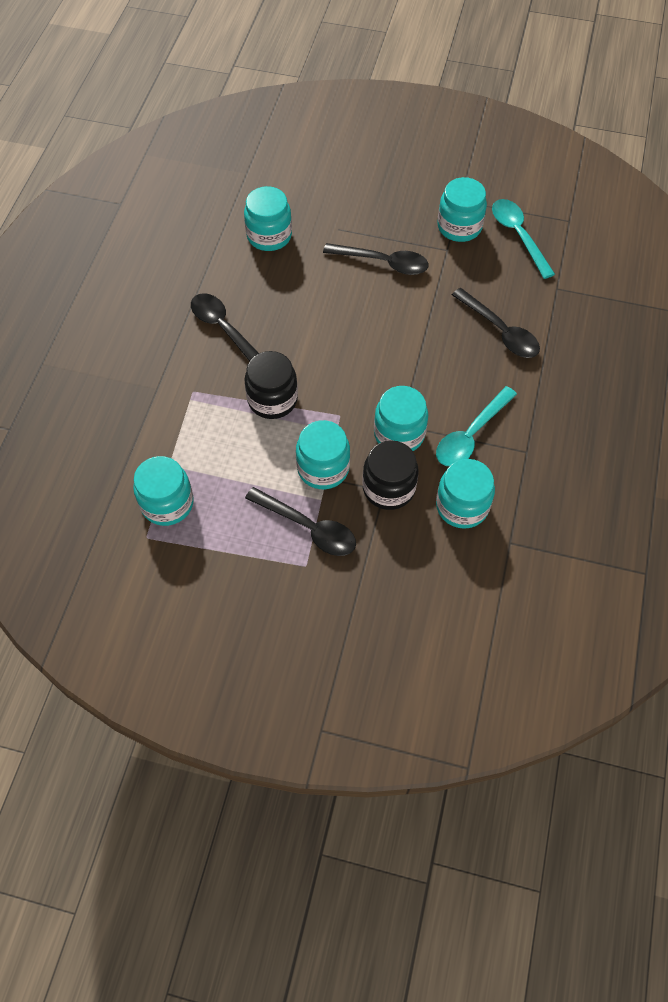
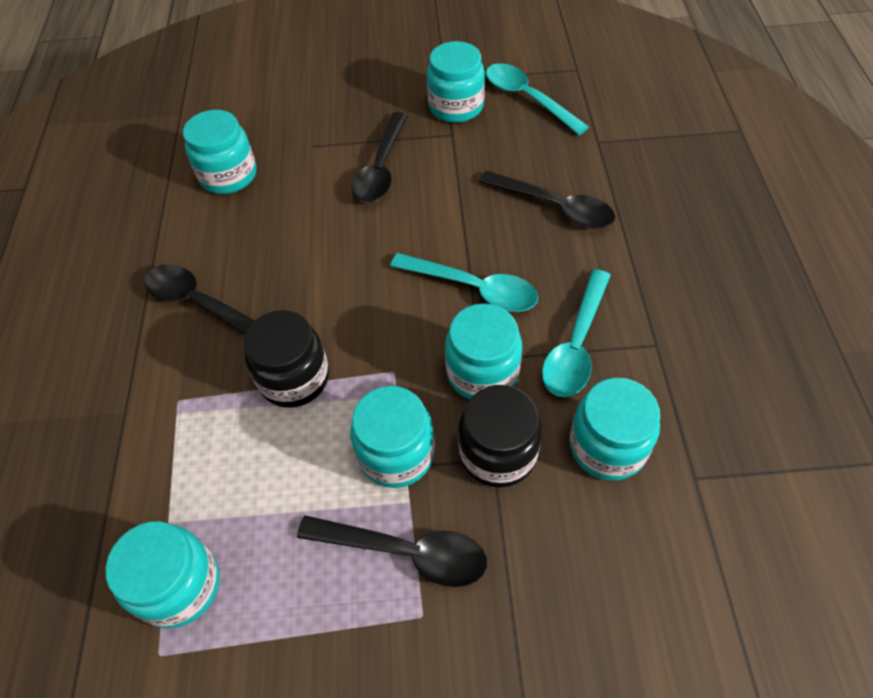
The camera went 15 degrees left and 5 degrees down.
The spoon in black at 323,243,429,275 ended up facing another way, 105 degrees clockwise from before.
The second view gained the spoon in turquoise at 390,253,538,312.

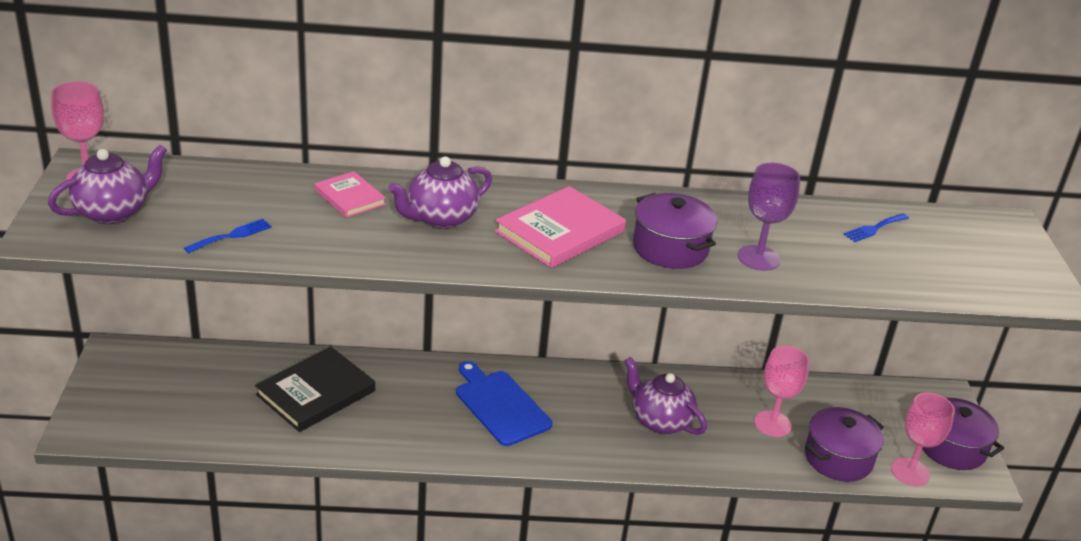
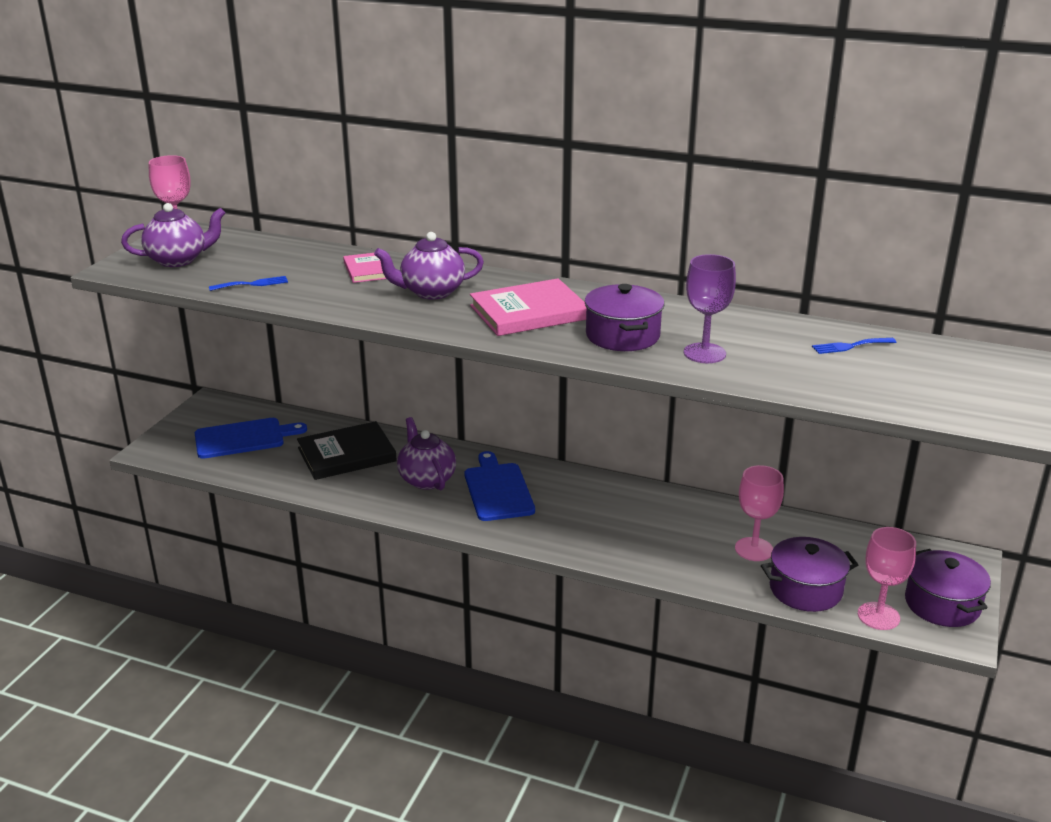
The camera went 25 degrees right and 5 degrees down.
The second view gained the bread board in blue at 195,418,307,459.
The teapot in violet ended up elsewhere, having gone from 624,357,707,435 to 397,417,456,490.

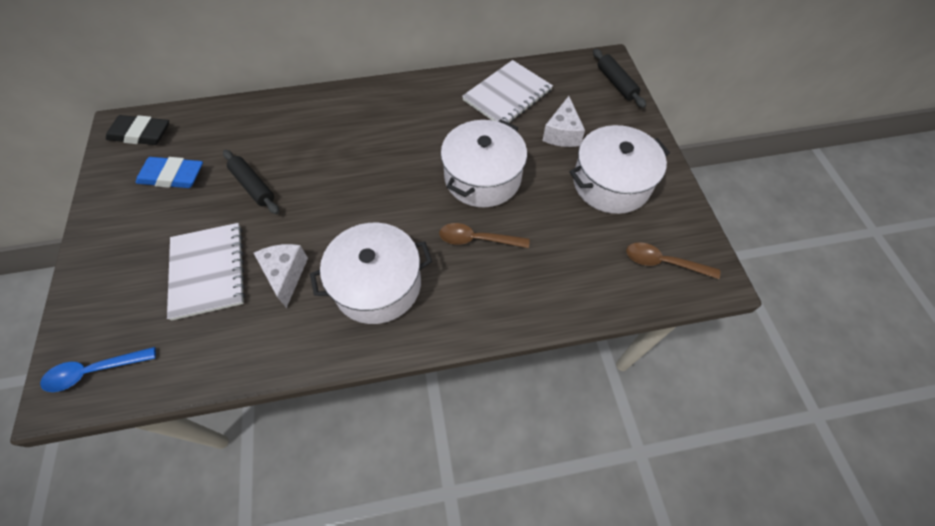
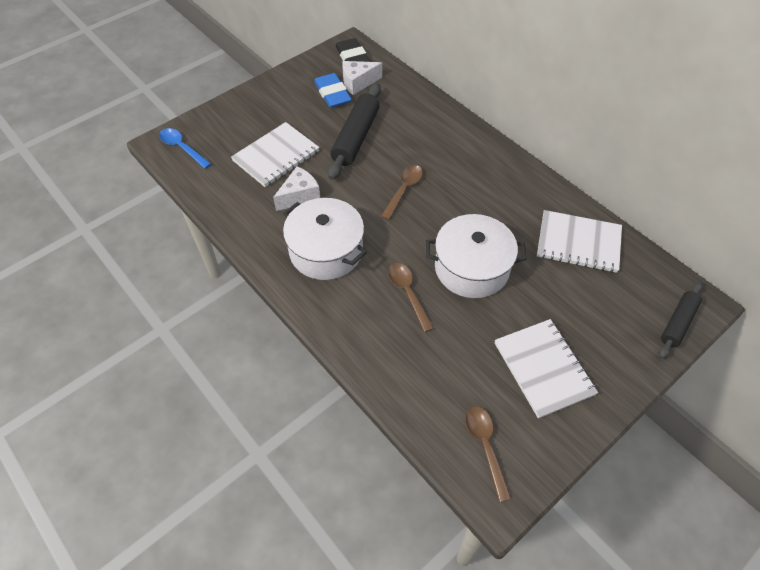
The camera went 60 degrees right and 5 degrees down.
The size of the dough roller in black at 223,150,279,214 changed by a factor of 1.62.
The piece of cheese in snow-white ended up elsewhere, having gone from 542,96,585,147 to 342,61,382,95.
The second view gained the spoon in brown at 381,165,423,220.
Where the stockpot in snow-white stood at 569,125,670,214, the notepad in snow-white came to stand at 495,319,598,419.

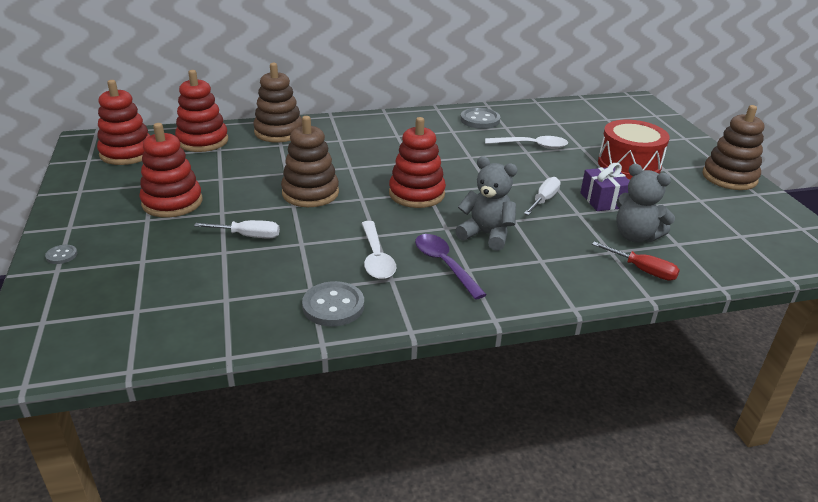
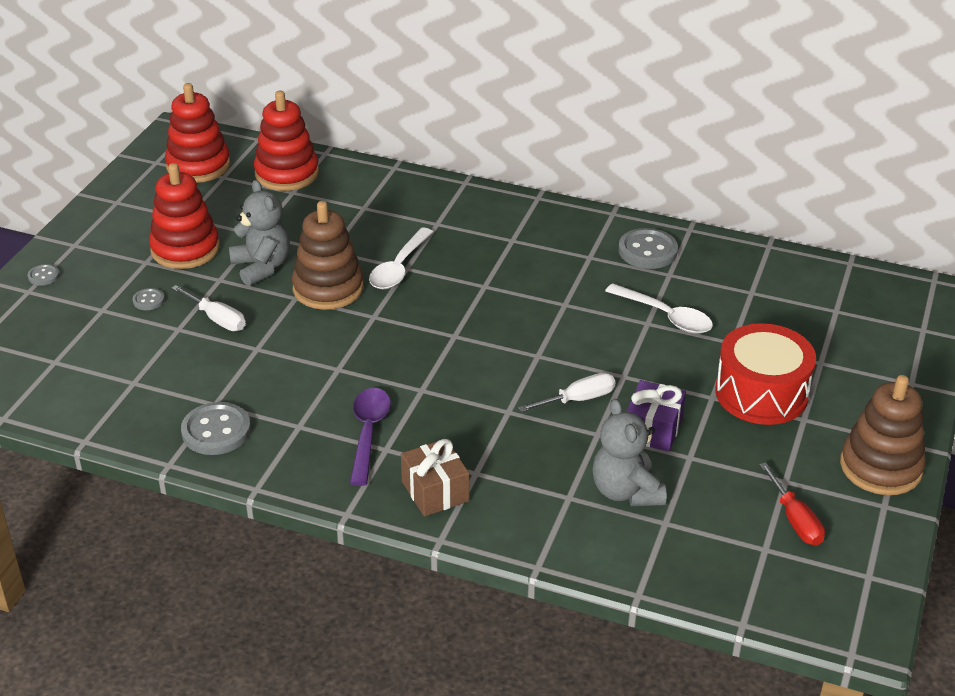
The camera went 35 degrees right and 5 degrees up.
The second view gained the shirt button in gray at 132,288,165,310.
The teddy bear in gray ended up elsewhere, having gone from 455,156,518,251 to 229,180,290,286.
The spoon in snow-white ended up elsewhere, having gone from 361,221,397,279 to 369,228,433,289.
The second view gained the wrapped gift in brown at 401,439,469,517.
The screwdriver in scarlet ended up elsewhere, having gone from 592,242,680,281 to 759,463,825,546.
The second view lost the stacking rings in brown at 253,63,302,142.
The second view lost the stacking rings in scarlet at 389,117,446,208.

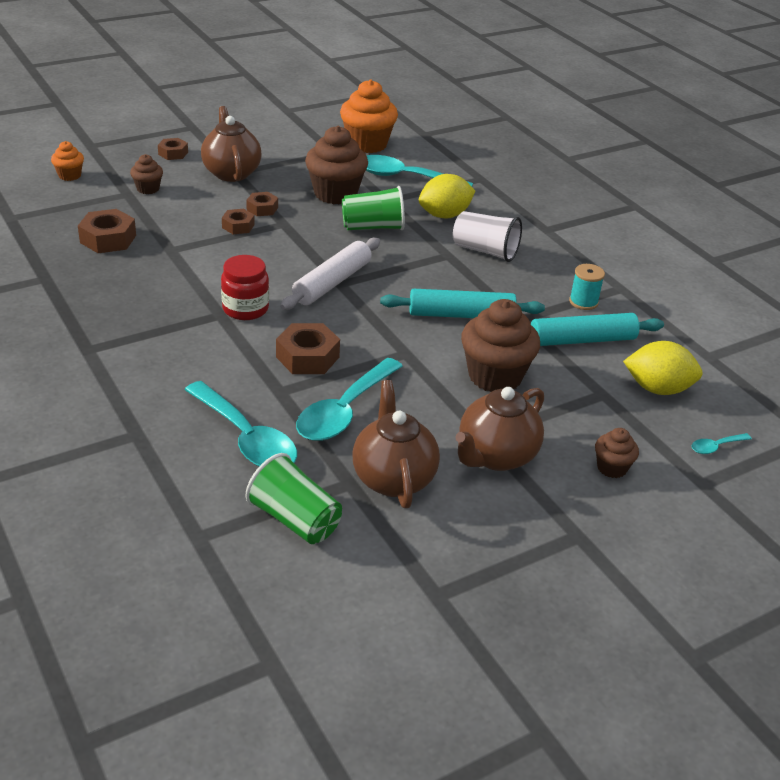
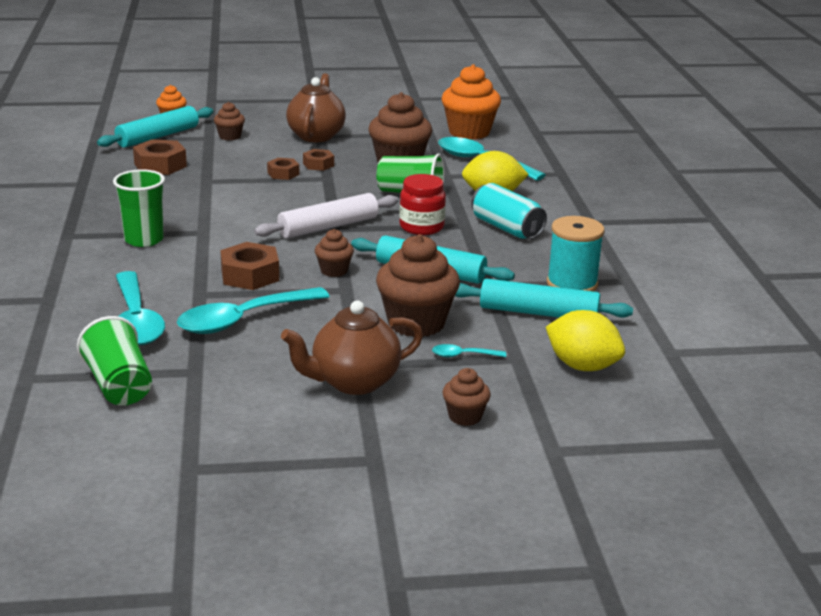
The camera went 25 degrees right and 10 degrees down.
The second view gained the dough roller in turquoise at 97,106,214,148.
The second view gained the tumbler in leaf-green at 113,169,165,247.
The second view gained the cupcake in brown at 315,229,354,277.
The preserve jar in scarlet ended up elsewhere, having gone from 221,255,269,320 to 399,174,446,235.
The spoon in turquoise ended up elsewhere, having gone from 692,433,752,454 to 432,344,506,357.
Where the tumbler in snow-white stood at 453,211,522,262, the soda can in turquoise came to stand at 471,183,547,239.
The size of the bobbin in turquoise at 569,264,605,310 changed by a factor of 1.59.
The second view lost the nut in brown at 158,138,188,160.
The second view lost the teapot in brown at 352,380,440,508.

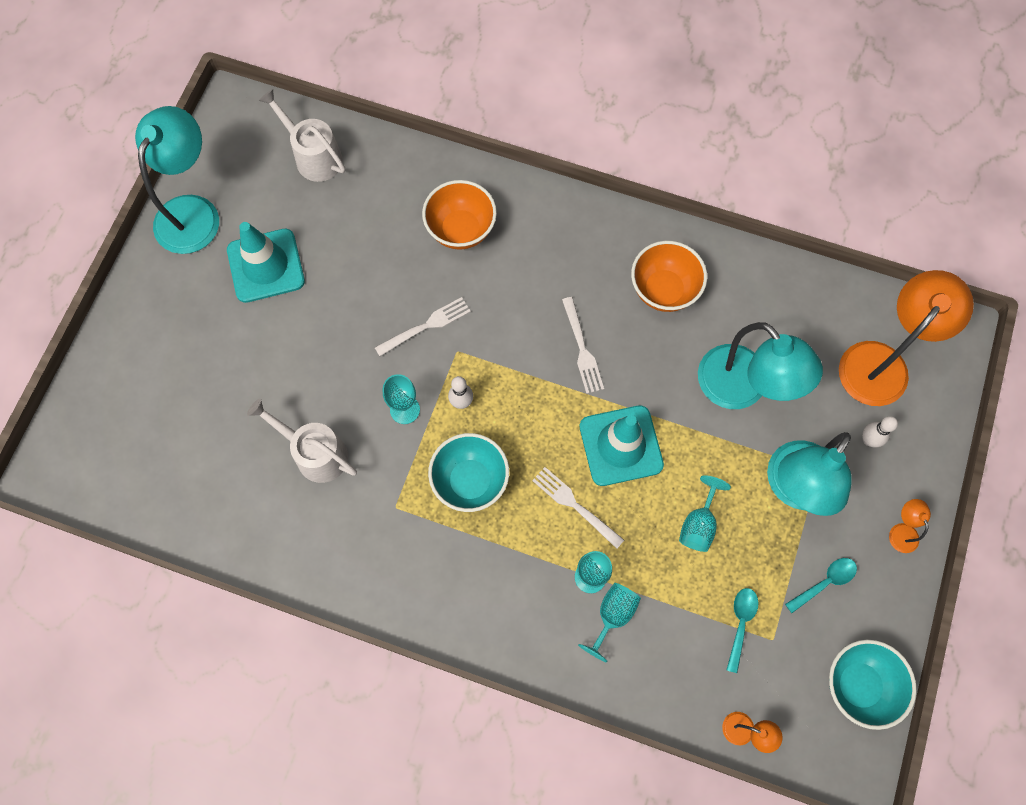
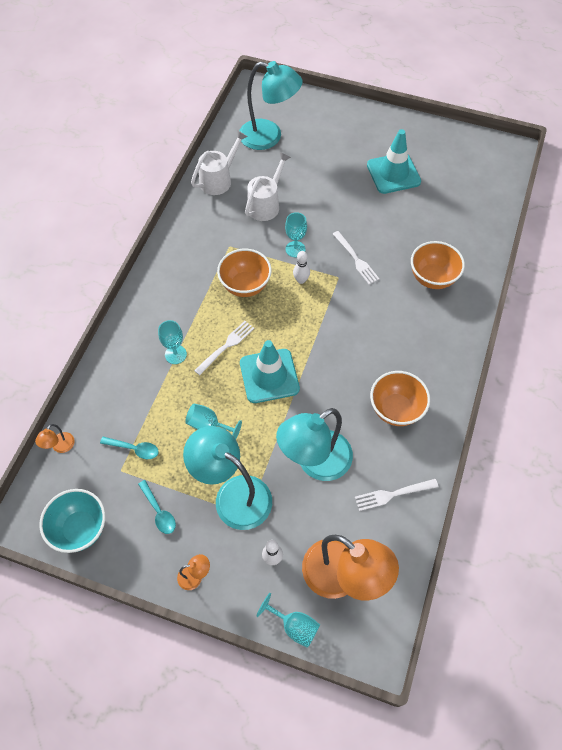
The camera went 90 degrees right and 10 degrees down.
The watering can in snow-white ended up elsewhere, having gone from 259,89,345,182 to 191,130,248,195.
What was the deep dish in turquoise at 428,433,509,512 turned into the deep dish in orange-coloured at 217,249,271,297.
The reading lamp in turquoise ended up elsewhere, having gone from 135,106,219,254 to 240,61,303,150.
The wine glass in turquoise ended up elsewhere, having gone from 578,583,641,663 to 256,593,320,648.
The dinner fork in snow-white ended up elsewhere, having gone from 562,297,604,394 to 355,479,438,511.

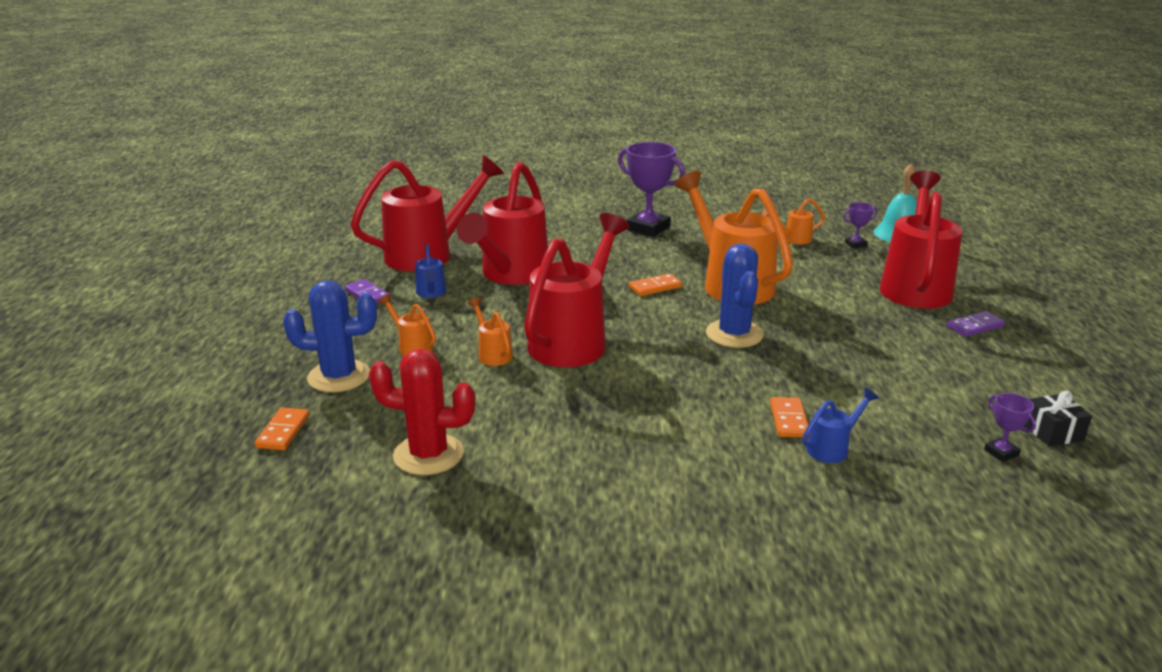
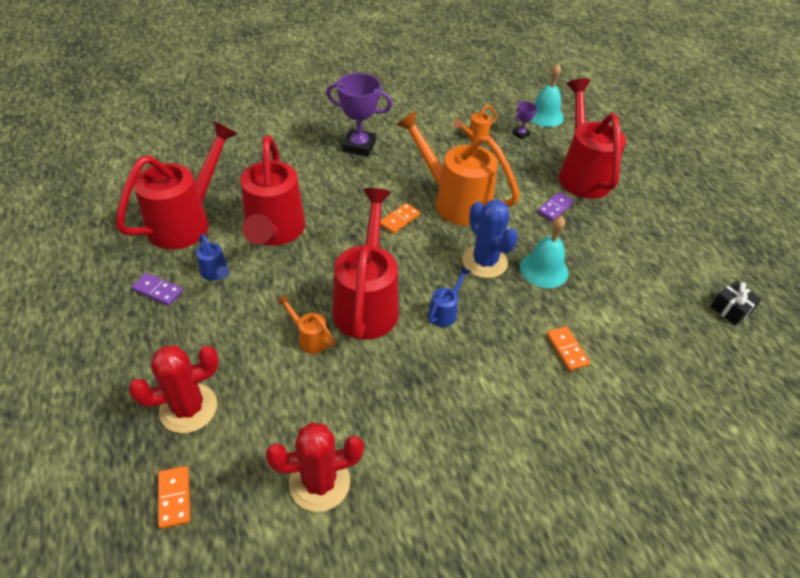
The camera went 25 degrees left and 20 degrees up.
What was the prickly plant in blue at 283,280,377,392 turned into the prickly plant in scarlet at 128,346,219,433.
The watering can in blue ended up elsewhere, having gone from 802,388,879,463 to 428,267,471,327.
The second view gained the bell in turquoise at 520,216,568,288.
The domino in violet ended up elsewhere, having gone from 947,311,1005,337 to 537,192,574,221.
The second view lost the watering can in orange-coloured at 378,294,436,356.
The second view lost the prize cup in violet at 984,393,1036,462.

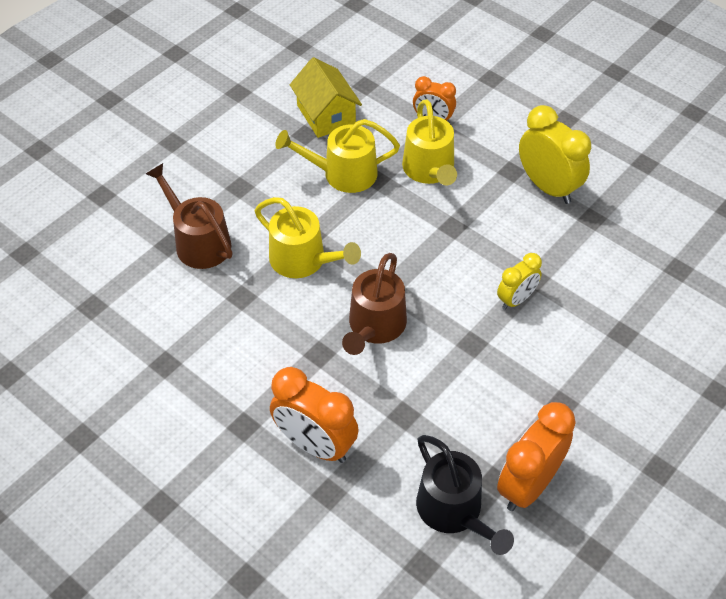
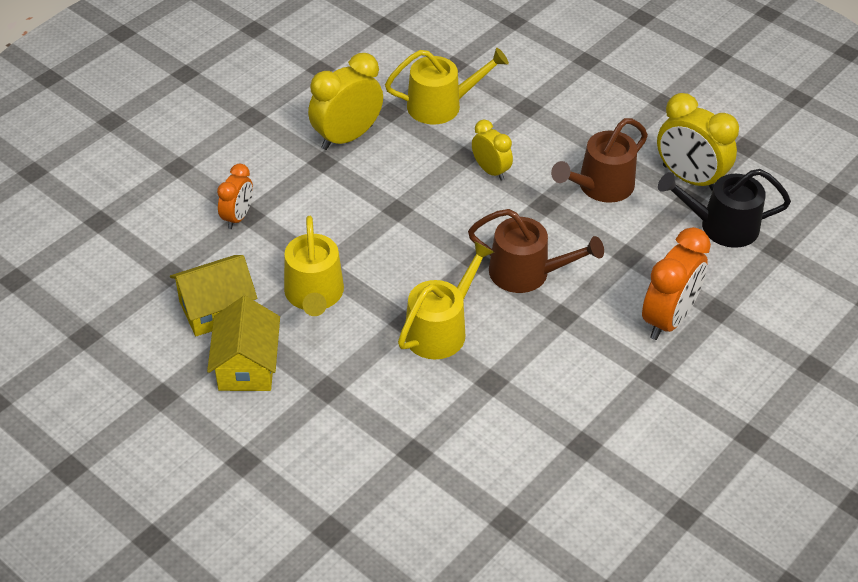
The camera went 90 degrees left and 5 degrees down.
The second view gained the cottage in golden at 207,296,280,391.
The watering can in golden ended up elsewhere, having gone from 402,100,457,185 to 385,48,509,124.
The watering can in brown ended up elsewhere, having gone from 146,163,233,269 to 551,118,648,203.
What was the clock in orange-coloured at 497,402,576,511 turned into the clock in golden at 657,93,739,191.
The watering can in black at 416,435,514,555 ended up facing another way, 150 degrees counterclockwise from before.

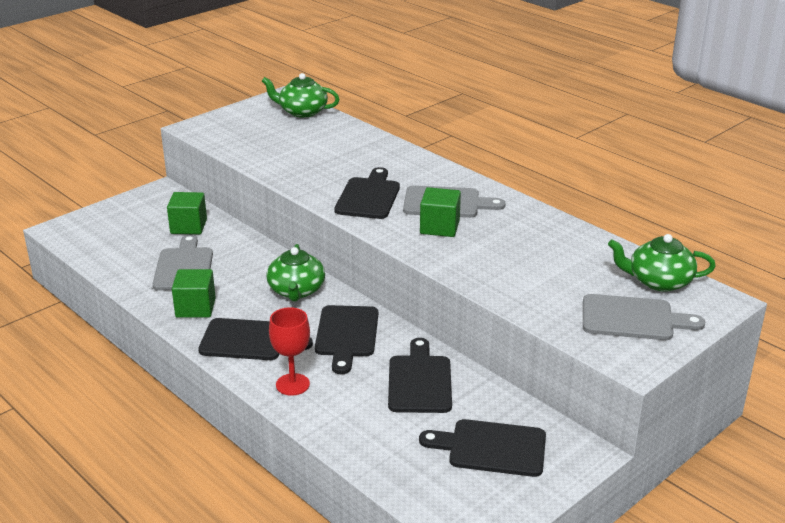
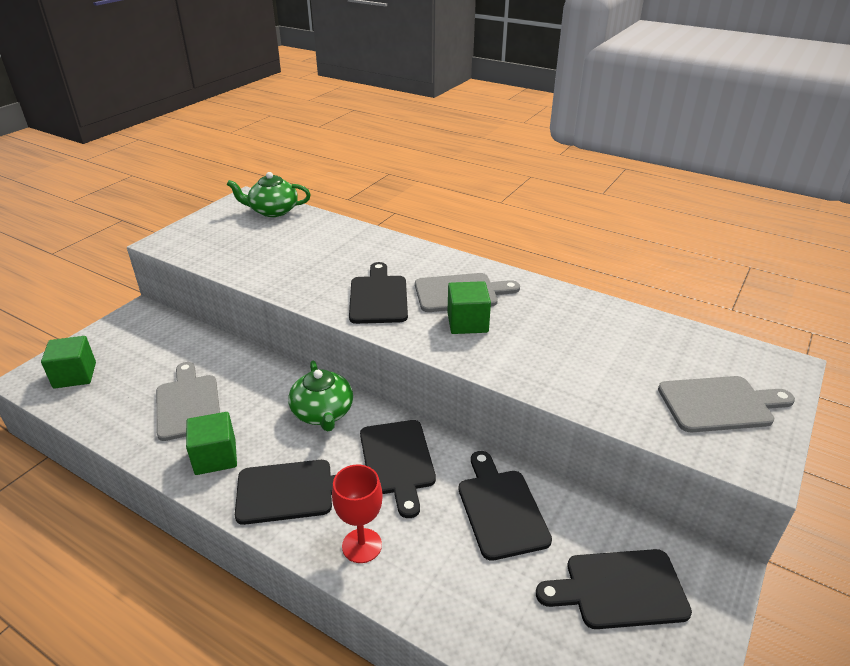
The camera went 15 degrees left and 5 degrees up.
The solid cube in leaf-green ended up elsewhere, having gone from 167,192,207,234 to 41,336,96,389.
The second view lost the teapot in leaf-green at 608,234,716,292.

